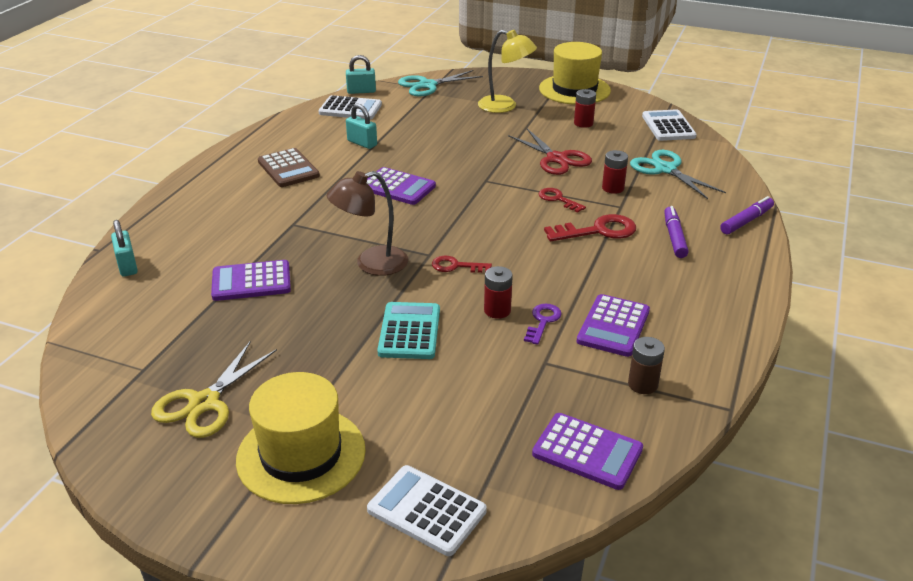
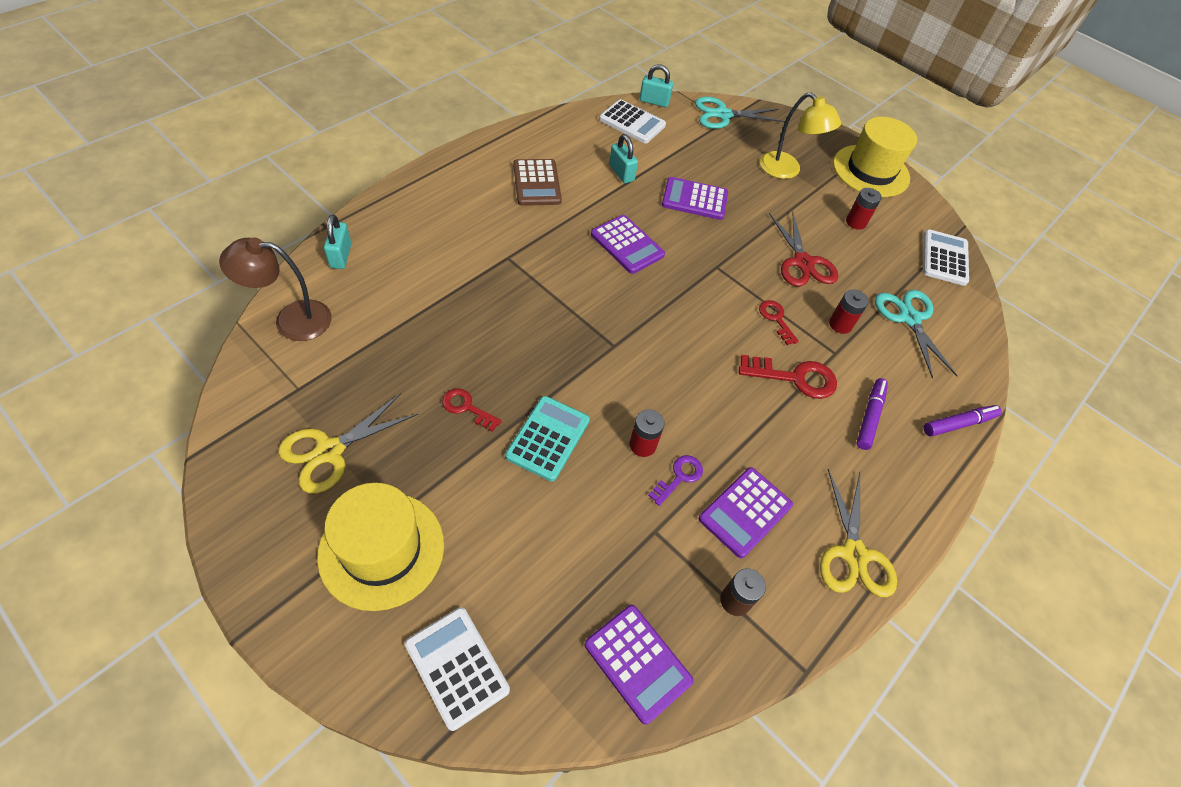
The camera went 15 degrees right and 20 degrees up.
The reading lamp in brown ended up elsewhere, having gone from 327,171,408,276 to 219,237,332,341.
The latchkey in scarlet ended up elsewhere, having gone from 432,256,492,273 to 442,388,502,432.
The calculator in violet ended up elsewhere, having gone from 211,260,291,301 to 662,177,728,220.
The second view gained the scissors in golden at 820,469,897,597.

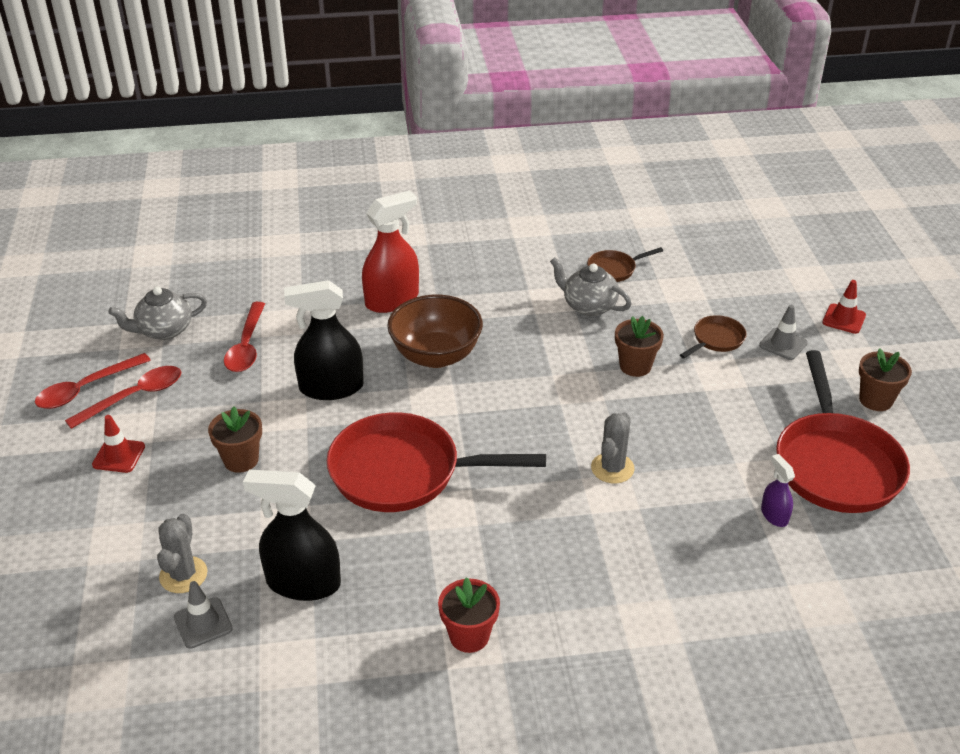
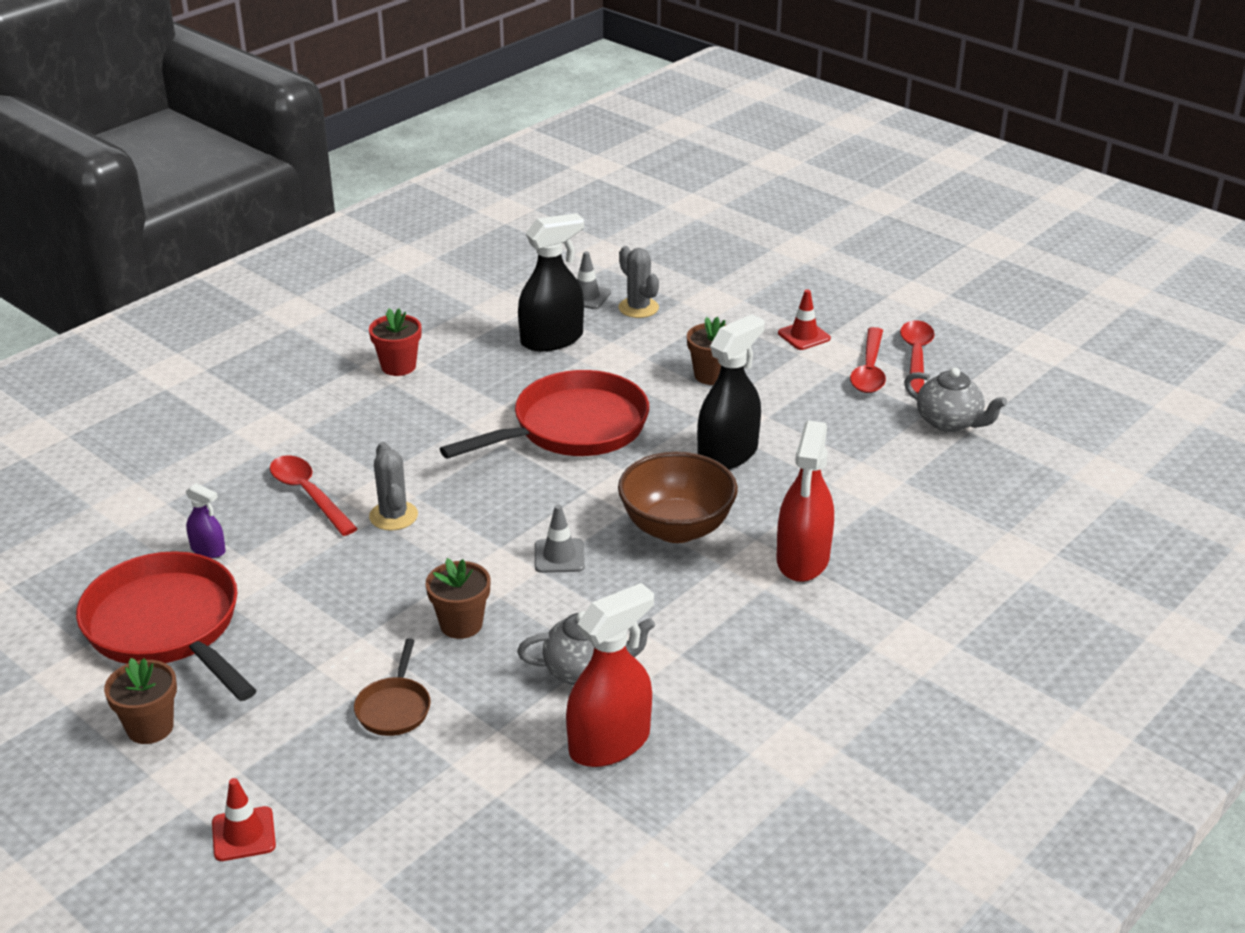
The camera went 140 degrees right and 5 degrees down.
The spoon in scarlet ended up elsewhere, having gone from 224,302,265,372 to 270,456,358,536.
The traffic cone in gray ended up elsewhere, having gone from 759,305,808,360 to 535,505,585,573.
Where the skillet in brown stood at 587,247,663,282, the spray cleaner in scarlet came to stand at 566,583,654,767.
The teapot in gray at 108,286,207,340 ended up facing another way, 105 degrees clockwise from before.

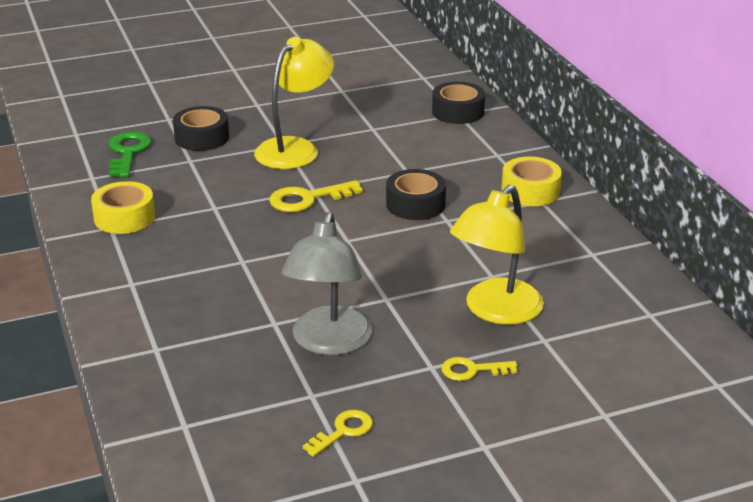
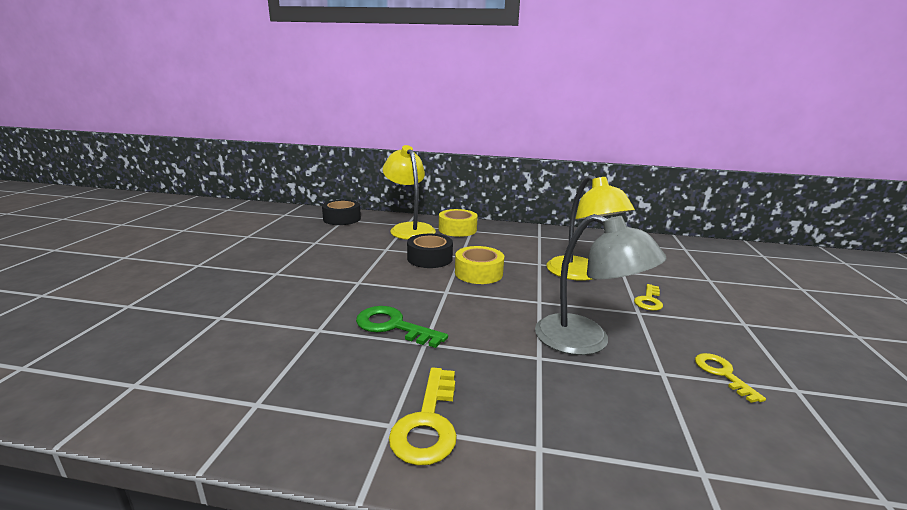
The camera went 60 degrees left and 10 degrees down.
The latchkey in leaf-green ended up elsewhere, having gone from 109,131,151,178 to 356,306,448,348.
The reading lamp in golden ended up elsewhere, having gone from 254,37,334,169 to 383,145,436,240.
The latchkey in golden ended up elsewhere, having gone from 269,180,363,212 to 389,367,457,466.
The roll of tape in golden ended up elsewhere, having gone from 91,181,155,234 to 455,246,504,284.
The second view lost the roll of tape in black at 173,106,229,151.

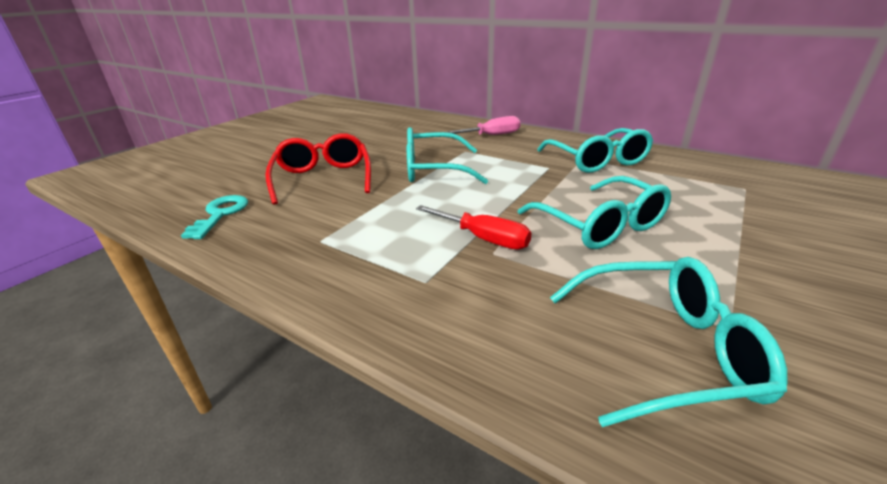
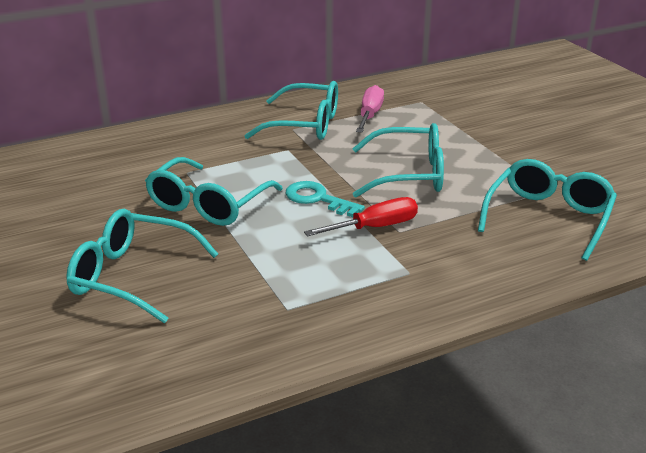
The camera went 60 degrees left and 0 degrees up.
What was the spectacles in scarlet at 265,133,371,205 turned into the spectacles in turquoise at 66,209,218,323.
The latchkey in turquoise ended up elsewhere, having gone from 181,195,248,239 to 285,181,365,217.
The screwdriver in rose-pink ended up elsewhere, having gone from 447,116,521,135 to 356,85,384,133.

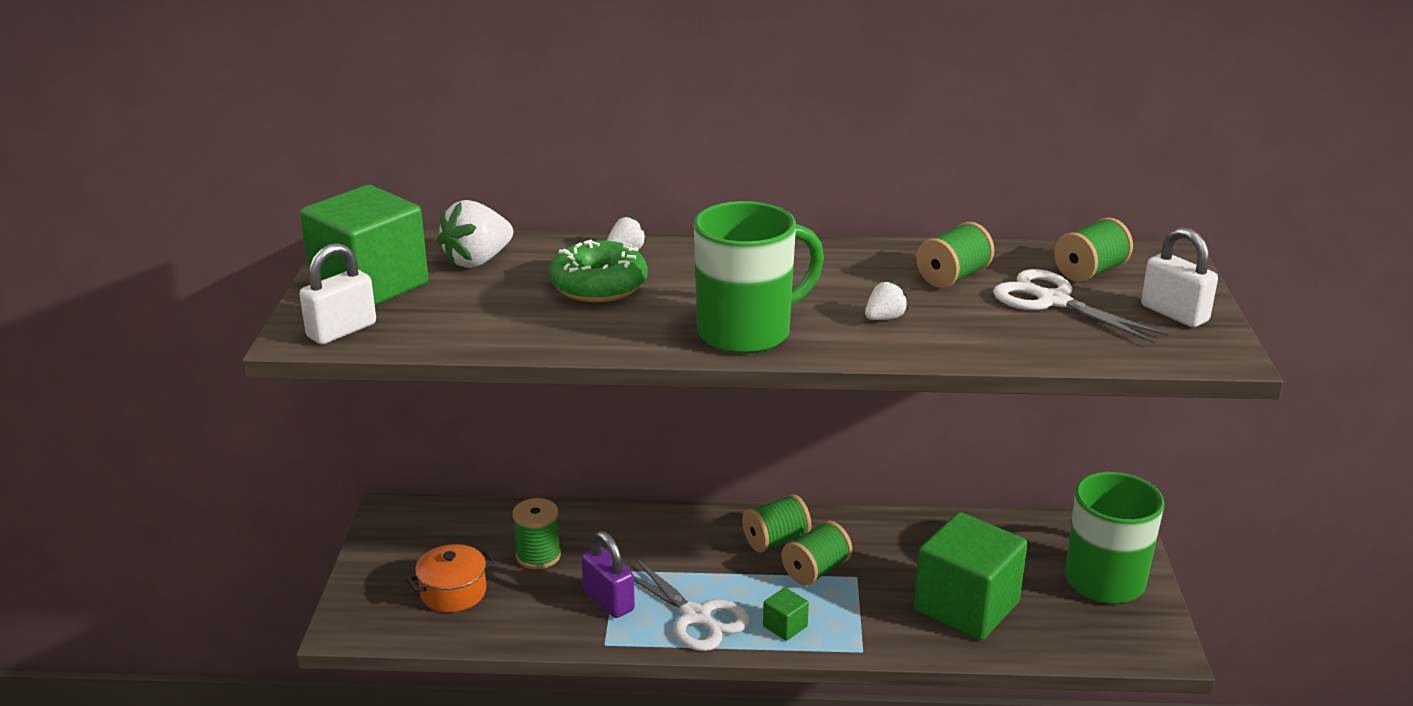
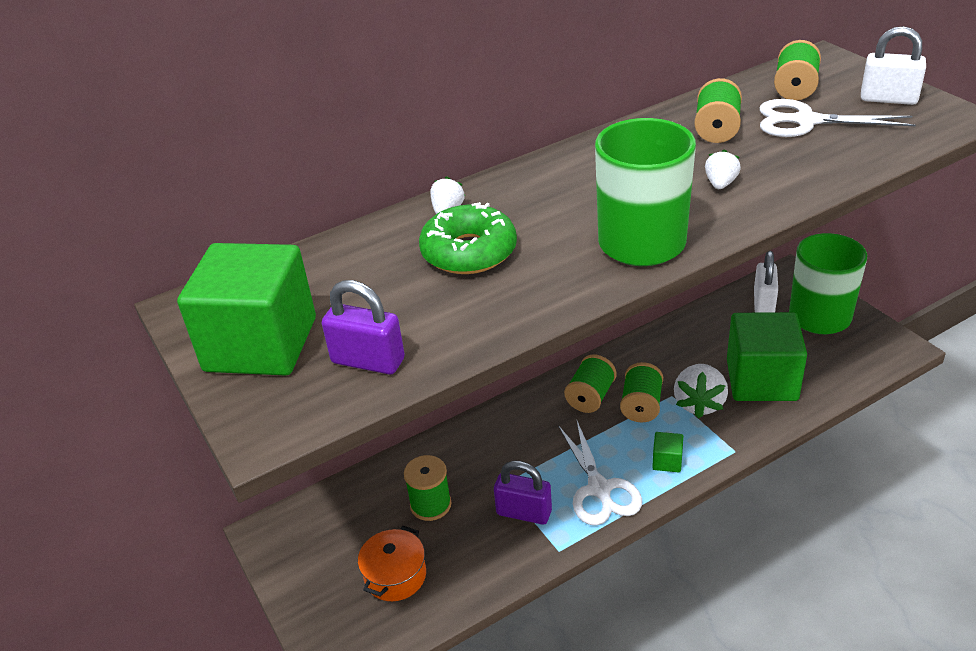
The camera went 30 degrees left and 10 degrees up.
The second view gained the padlock in violet at 322,280,405,374.
The scissors in snow-white at 634,558,750,651 ended up facing another way, 60 degrees clockwise from before.
The strawberry in snow-white ended up elsewhere, having gone from 437,200,513,268 to 674,364,728,419.
The padlock in snow-white ended up elsewhere, having gone from 299,243,376,344 to 754,251,778,313.

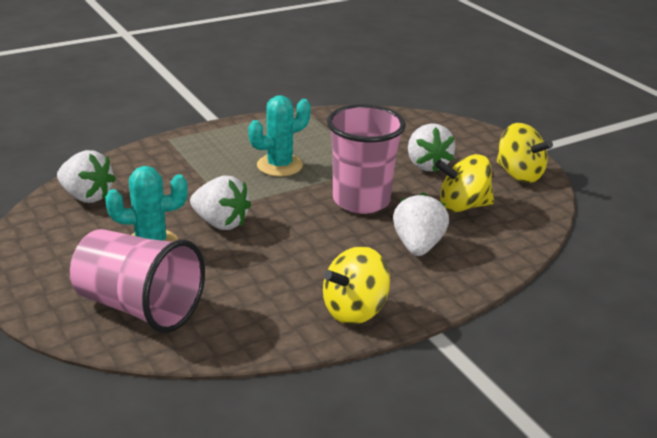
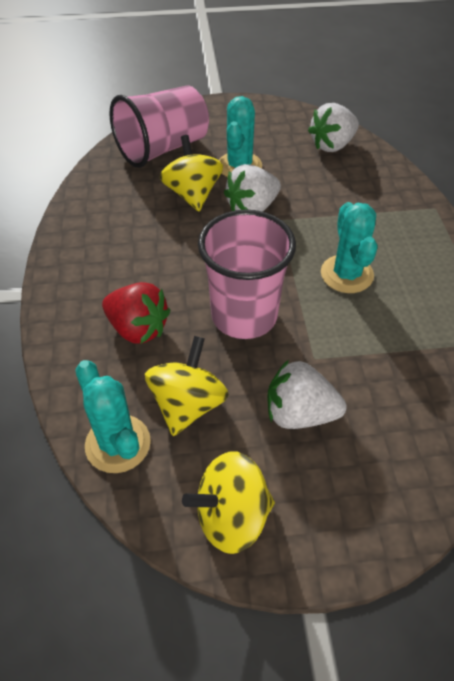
The camera went 115 degrees right and 20 degrees up.
The second view gained the prickly plant in turquoise at 75,360,151,473.
What was the strawberry in snow-white at 393,193,449,256 turned into the strawberry in scarlet at 102,282,170,344.
The spinning top in golden ended up elsewhere, having gone from 323,246,390,325 to 160,135,223,211.

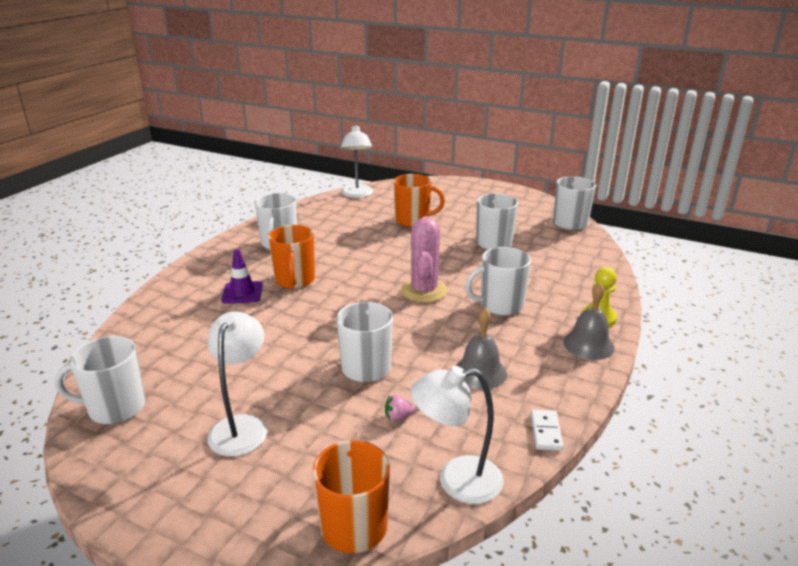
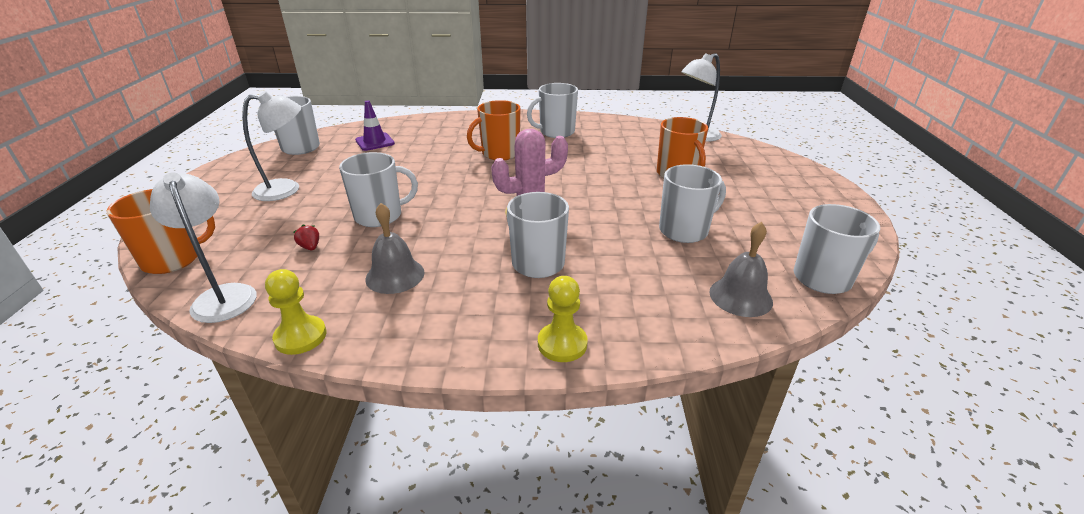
The camera went 65 degrees right and 5 degrees up.
Where the domino in snow-white stood at 531,410,564,451, the pawn in golden came to stand at 265,269,326,355.
What was the strawberry in rose-pink at 385,395,415,421 turned into the strawberry in scarlet at 294,225,319,250.
The traffic cone in violet ended up elsewhere, having gone from 221,249,263,304 to 355,100,395,151.
The bell in gray ended up elsewhere, having gone from 563,283,615,360 to 709,222,773,317.

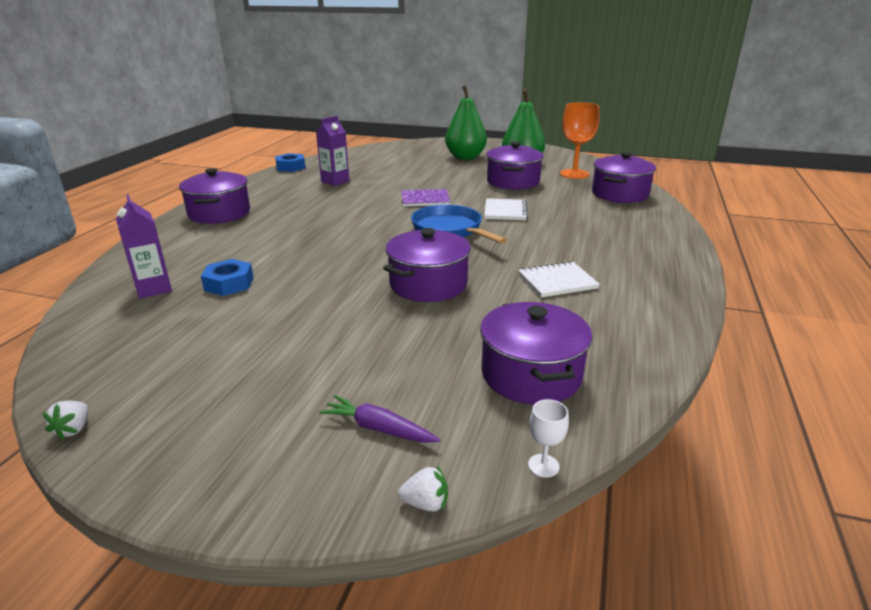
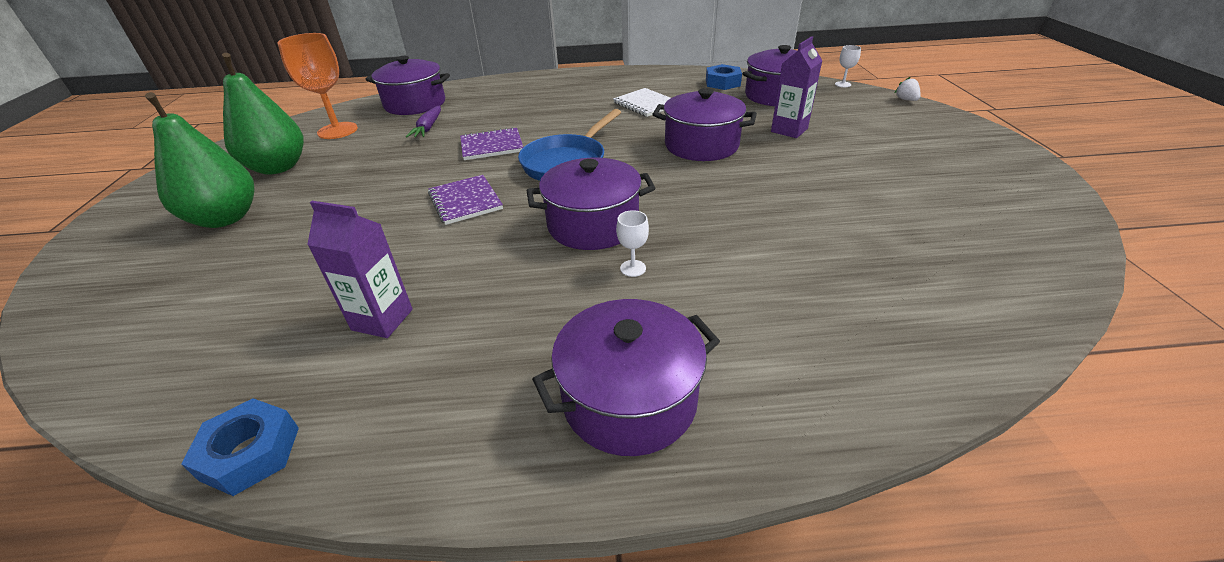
The camera went 110 degrees left and 10 degrees up.
The carrot in violet ended up elsewhere, having gone from 319,395,440,443 to 406,105,441,137.
What was the notepad in snow-white at 484,198,528,221 turned into the notepad in violet at 460,127,523,160.
The stockpot in violet ended up elsewhere, having gone from 486,142,544,190 to 527,158,655,250.
The second view gained the wine glass in snow-white at 616,210,649,277.
The nut in blue ended up elsewhere, having gone from 201,259,254,296 to 706,64,742,90.
The juice carton in violet ended up elsewhere, having gone from 116,194,172,299 to 771,36,822,138.
The second view lost the strawberry in snow-white at 42,401,88,440.

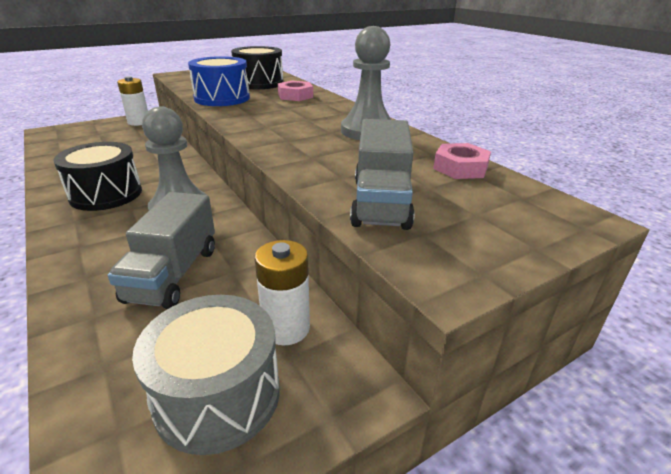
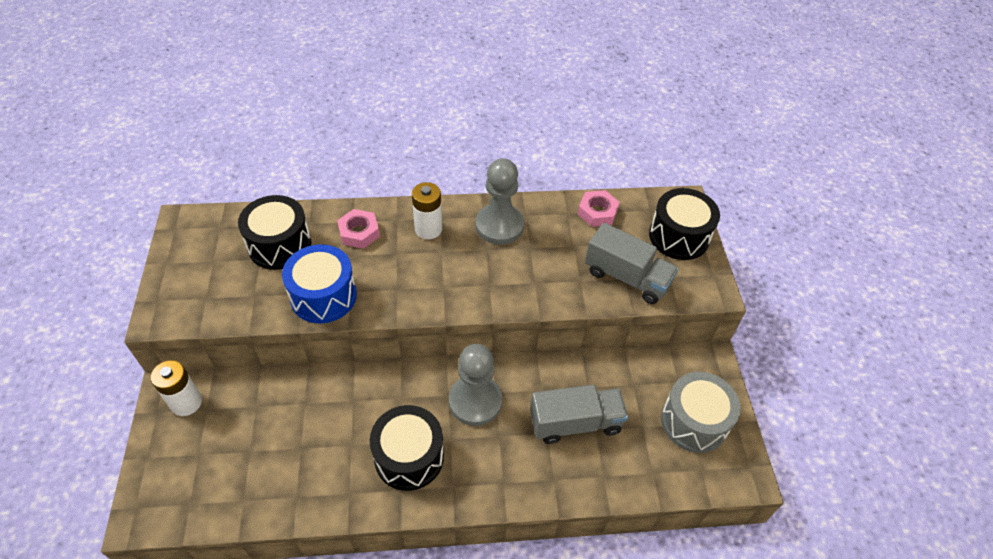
The camera went 65 degrees left and 20 degrees up.
The AA battery in snow-white ended up elsewhere, having gone from 255,240,310,345 to 412,182,442,239.
The lorry in gray at 108,192,215,309 ended up facing another way, 45 degrees counterclockwise from before.
The second view gained the snare drum in black at 649,188,720,260.

